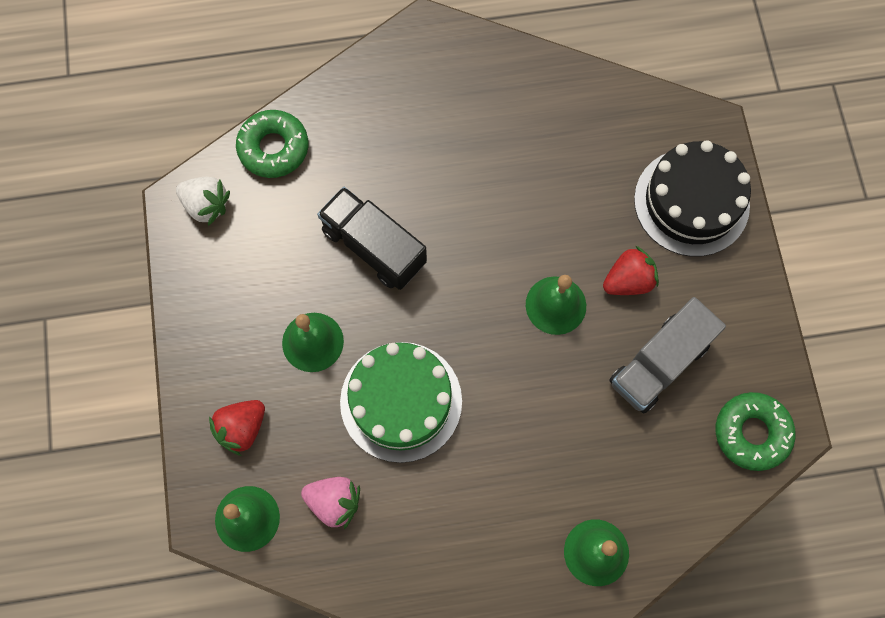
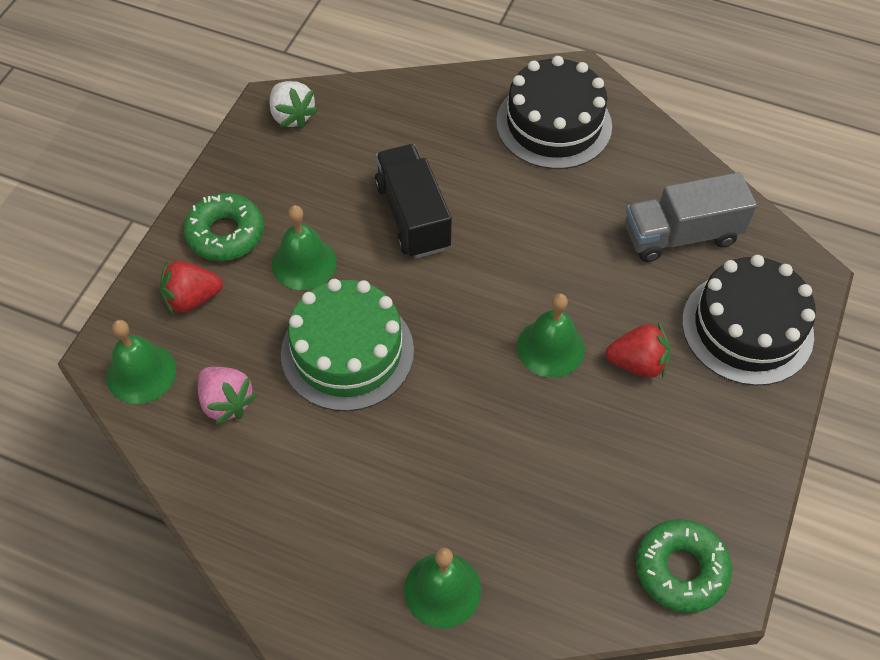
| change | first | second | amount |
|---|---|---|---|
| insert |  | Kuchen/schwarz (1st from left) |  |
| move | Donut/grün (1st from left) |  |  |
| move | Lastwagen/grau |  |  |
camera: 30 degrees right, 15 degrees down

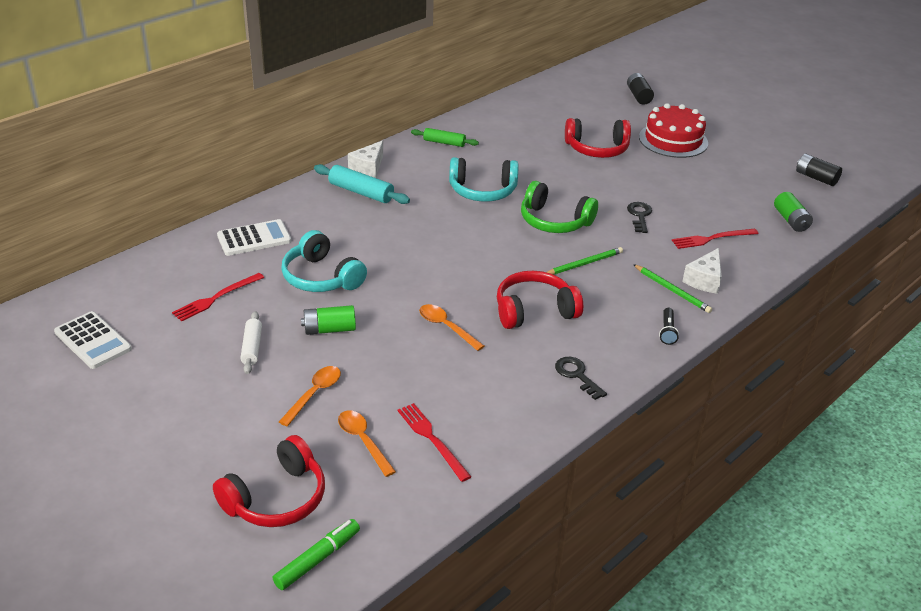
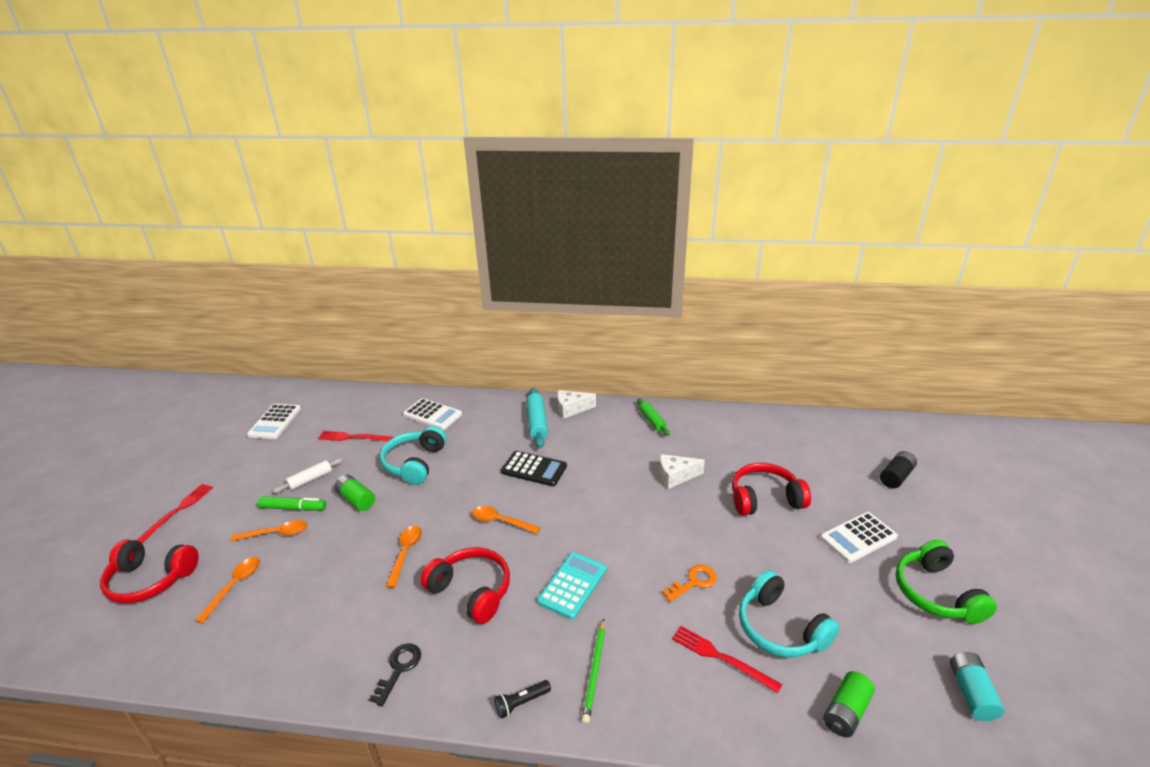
| change | first | second | amount |
|---|---|---|---|
| insert |  | Löffel/orange (4th from left) |  |
| insert |  | Taschenrechner/schwarz |  |
| move | Filzstift/grün |  |  |
| move | Gabel/rot (2nd from left in the first image) | Gabel/rot (1st from left) |  |
| move | Kopfhörer/türkis (2nd from left) |  |  |
| move | Kopfhörer/grün |  |  |
| move | Käse/weiß (2nd from left) |  |  |
| replace | Bleistift/grün (1st from left) | Taschenrechner/türkis |  |
| replace | Kuchen/rot | Taschenrechner/weiß (3rd from left) |  |
| recolor | Schlüssel/schwarz (2nd from left) | Schlüssel/orange |  |
| recolor | Batterie/schwarz (2nd from left) | Batterie/türkis |  |
| rotate | Kopfhörer/rot (3rd from left) |  | 120 degrees clockwise |
camera: 55 degrees right, 5 degrees down

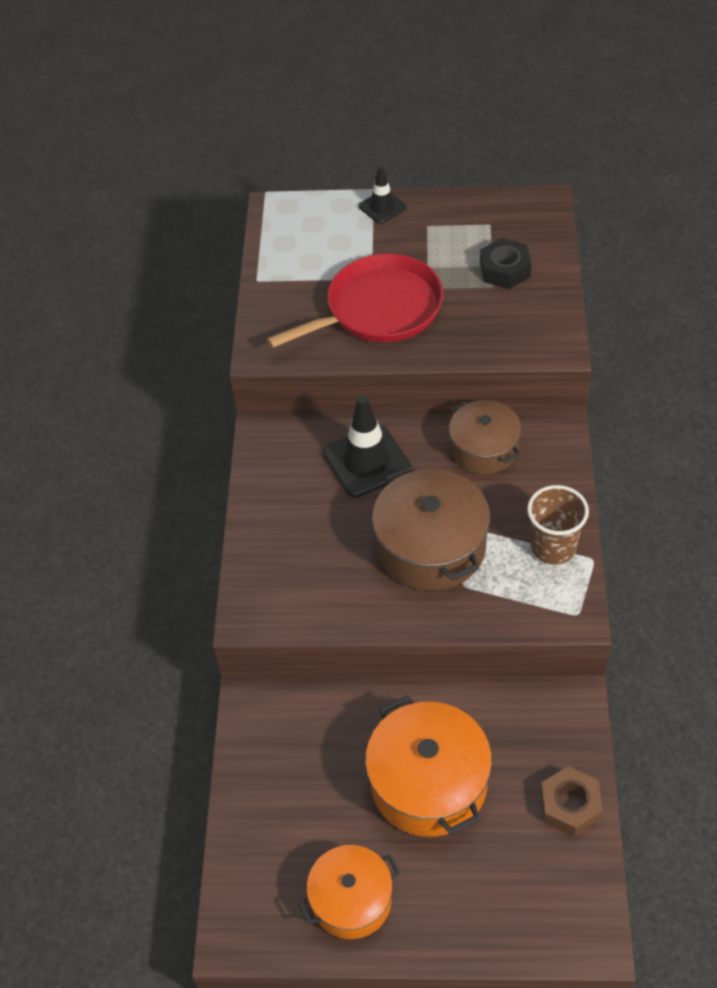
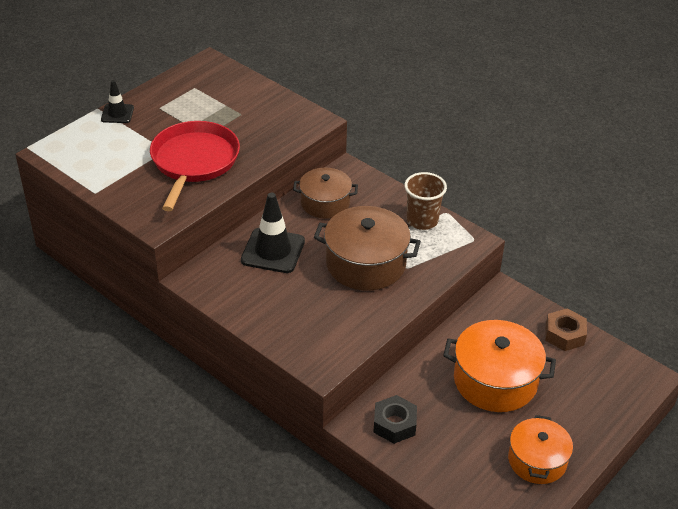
| change | first | second | amount |
|---|---|---|---|
| move | Sechskantmutter/schwarz |  |  |
camera: 55 degrees left, 10 degrees down

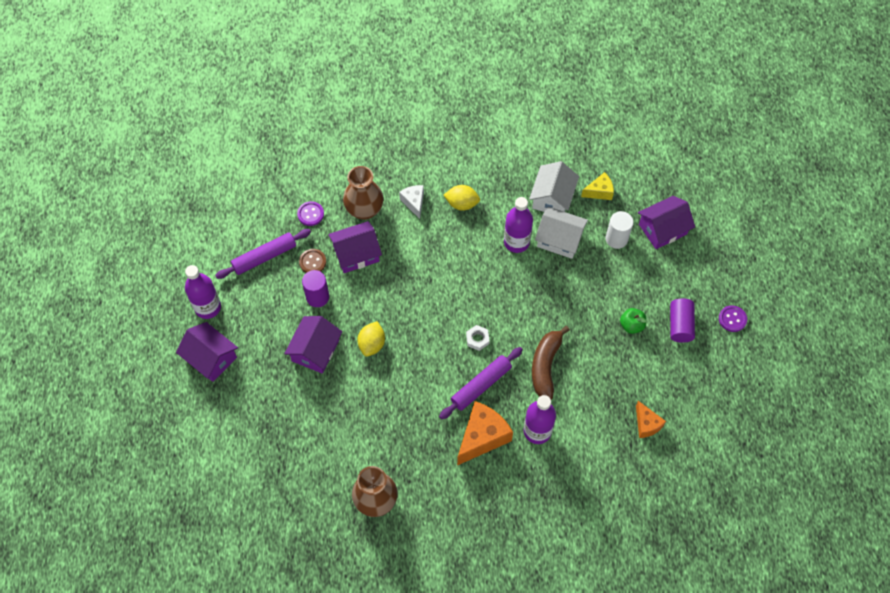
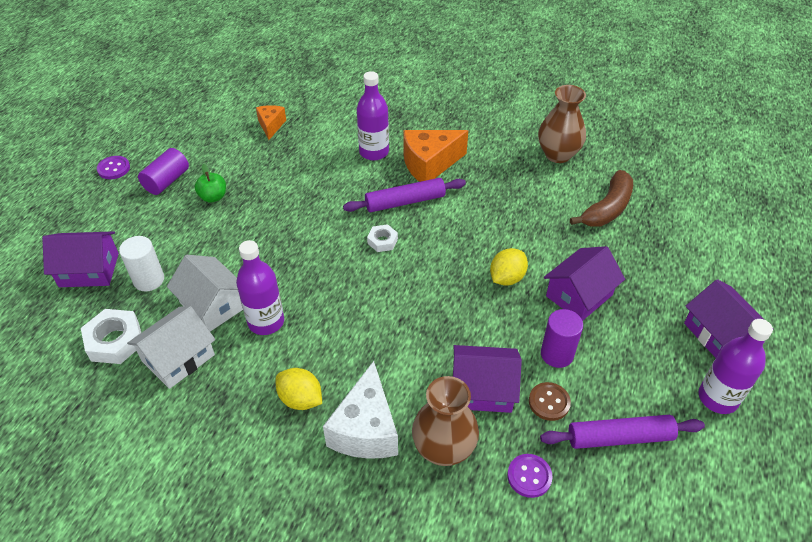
| change | first | second | amount |
|---|---|---|---|
| move | Banane/braun |  |  |
| replace | Käse/gelb | Sechskantmutter/weiß (1st from left) |  |
| resize | Käse/weiß |  | x1.76 |
camera: 155 degrees left, 15 degrees down

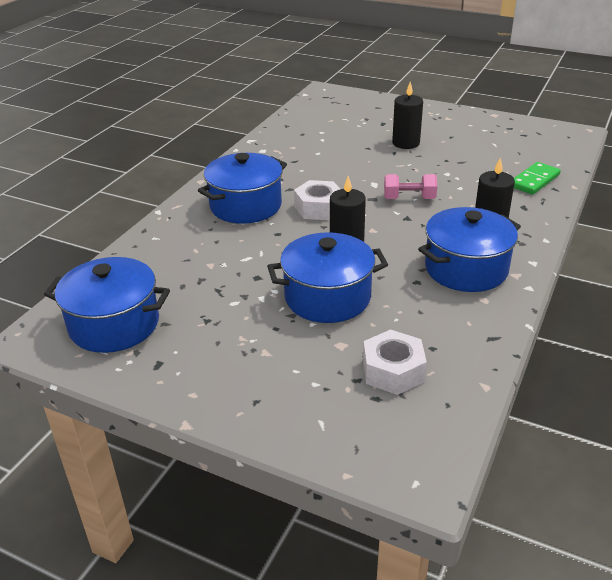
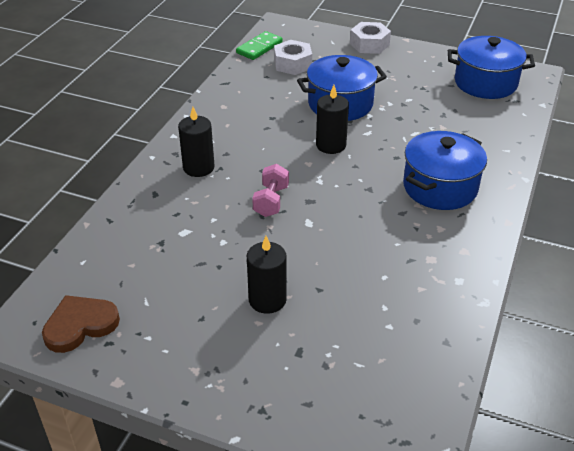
| change | first | second | amount |
|---|---|---|---|
| delete | Kochtopf/blau (4th from left) |  |  |
| insert |  | Herz/braun |  |
| move | Sechskantmutter/weiß (1st from left in the first image) | Sechskantmutter/weiß (2nd from left) |  |
| move | Dominostein/grün |  |  |
| rotate | Hantel/rosa |  | 75 degrees counterclockwise |
camera: 175 degrees right, 5 degrees up

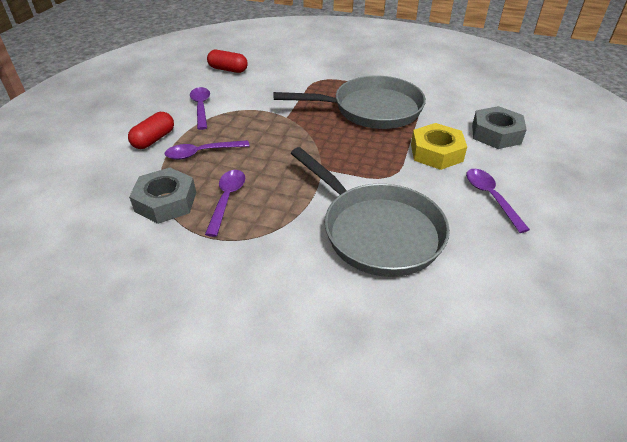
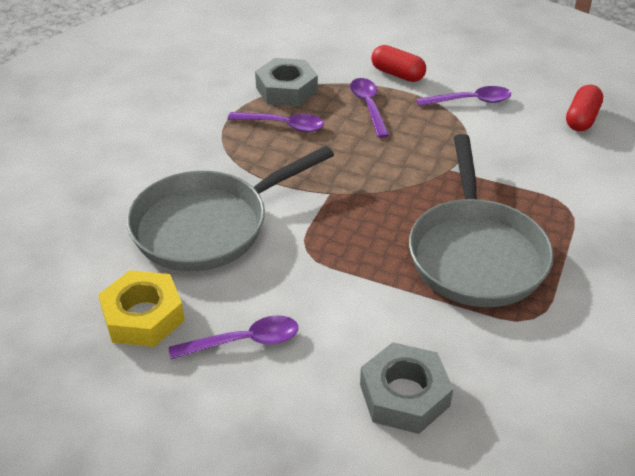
| change | first | second | amount |
|---|---|---|---|
| move | Sechskantmutter/gelb |  |  |
camera: 95 degrees right, 0 degrees up

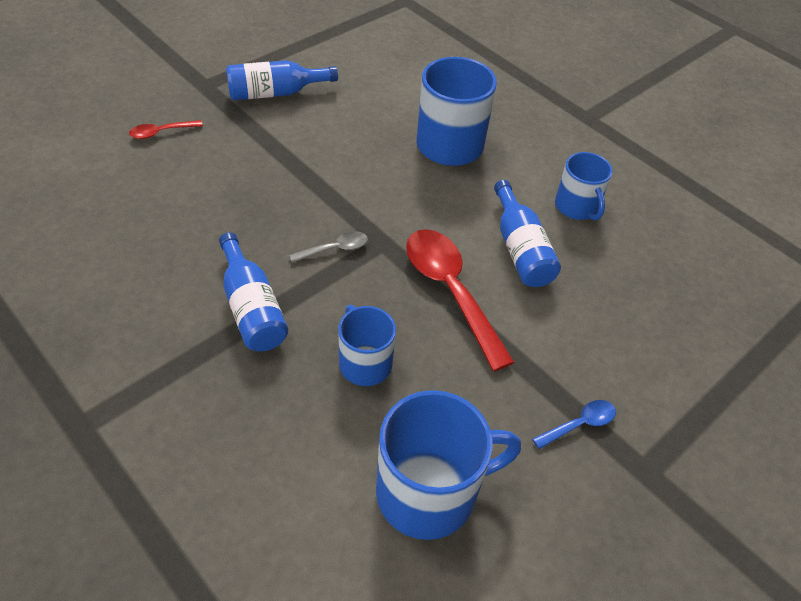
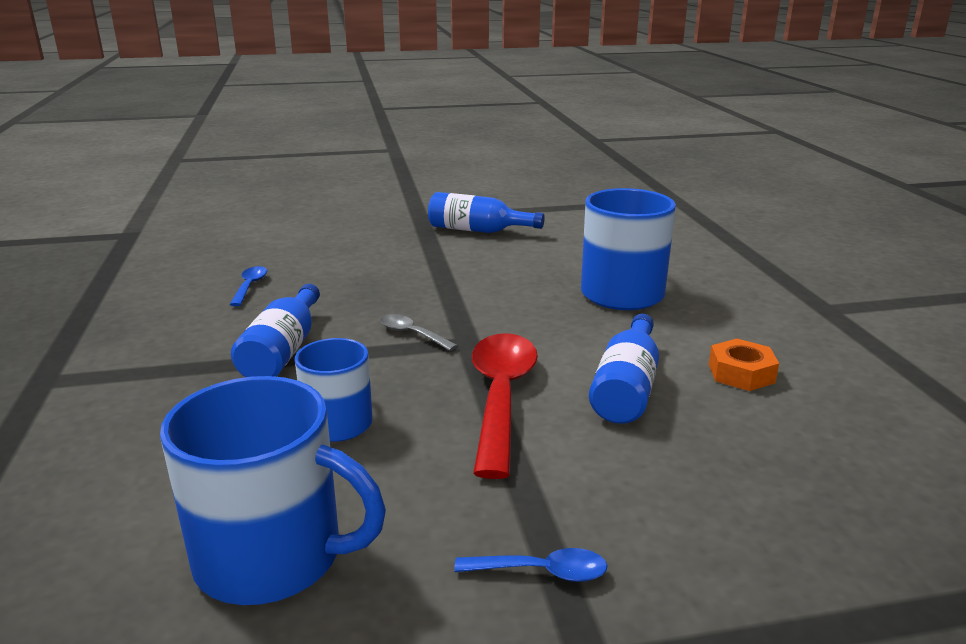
| change | first | second | amount |
|---|---|---|---|
| delete | Löffel/rot (1st from left) |  |  |
| insert |  | Löffel/blau (1st from left) |  |
| replace | Tasse/blau (4th from left) | Sechskantmutter/orange |  |
| rotate | Löffel/grau |  | 150 degrees counterclockwise |
camera: 35 degrees right, 25 degrees down

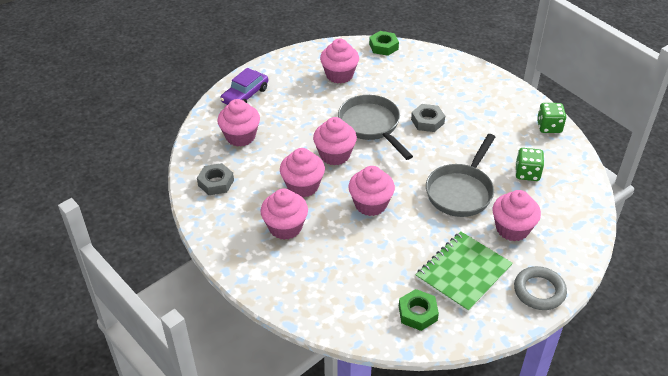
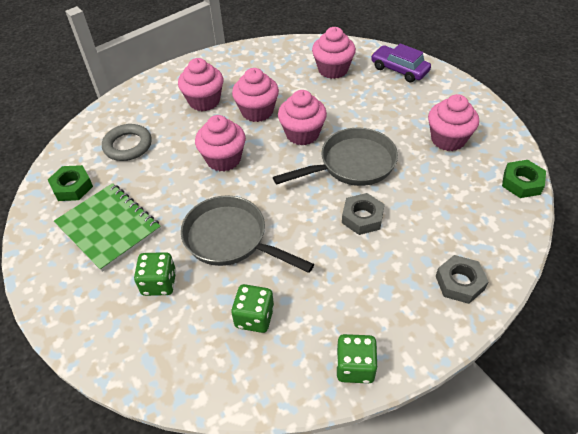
| change | first | second | amount |
|---|---|---|---|
| move | Sechskantmutter/grau (1st from left in the first image) | Sechskantmutter/grau (2nd from left) |  |
| move | Ring/grau |  |  |
| replace | Muffin/rosa (7th from left) | Spielwürfel/grün (1st from left) |  |
camera: 95 degrees right, 5 degrees up

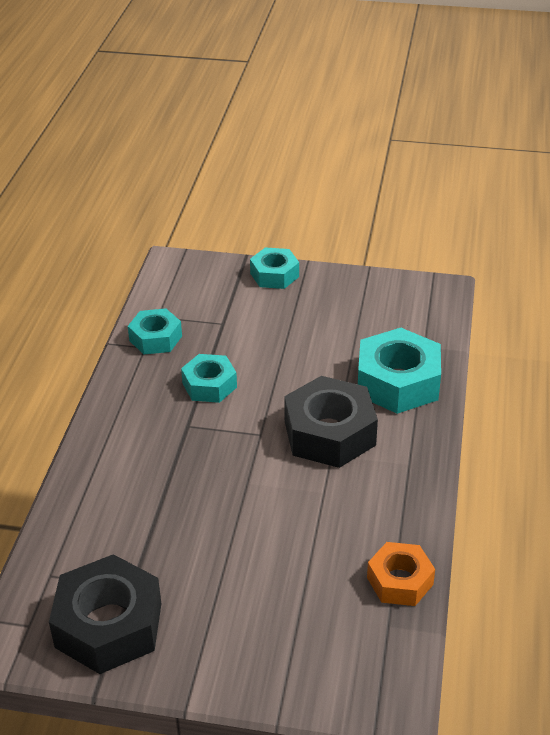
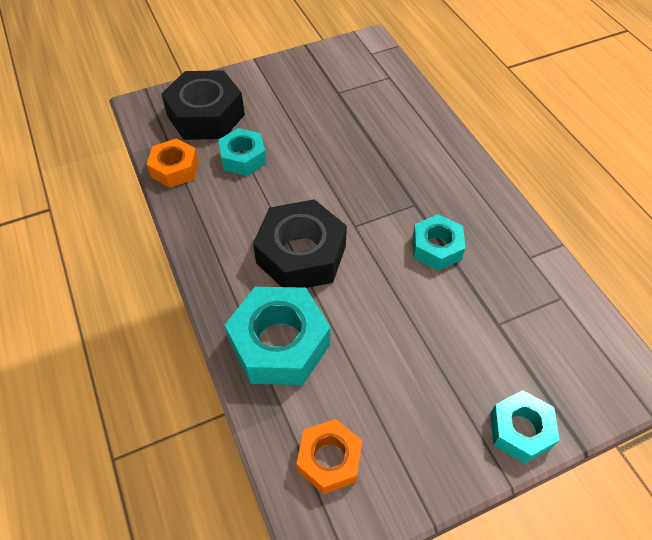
| change | first | second | amount |
|---|---|---|---|
| insert |  | Sechskantmutter/orange (2nd from left) |  |
| move | Sechskantmutter/schwarz (1st from left) |  |  |
| move | Sechskantmutter/türkis (1st from left) |  |  |
camera: 145 degrees right, 15 degrees up

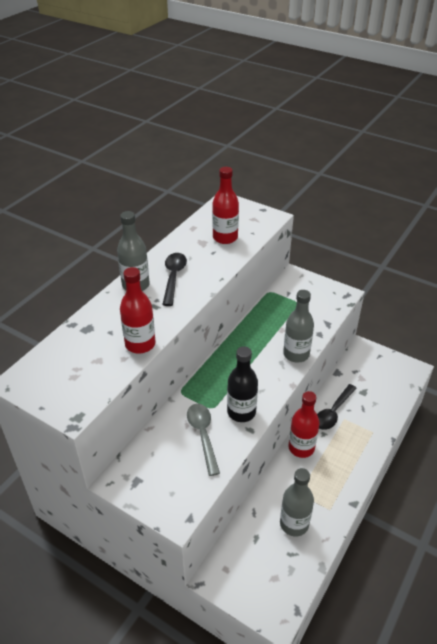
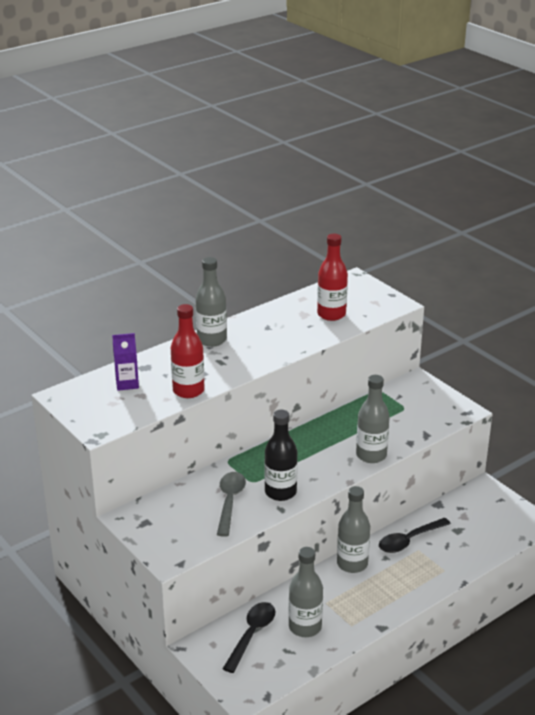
| change | first | second | amount |
|---|---|---|---|
| insert |  | Getränkekarton/lila |  |
| move | Löffel/schwarz (1st from left) |  |  |
| recolor | Flasche/rot (3rd from left) | Flasche/grau (3rd from left) |  |
camera: 20 degrees right, 10 degrees down

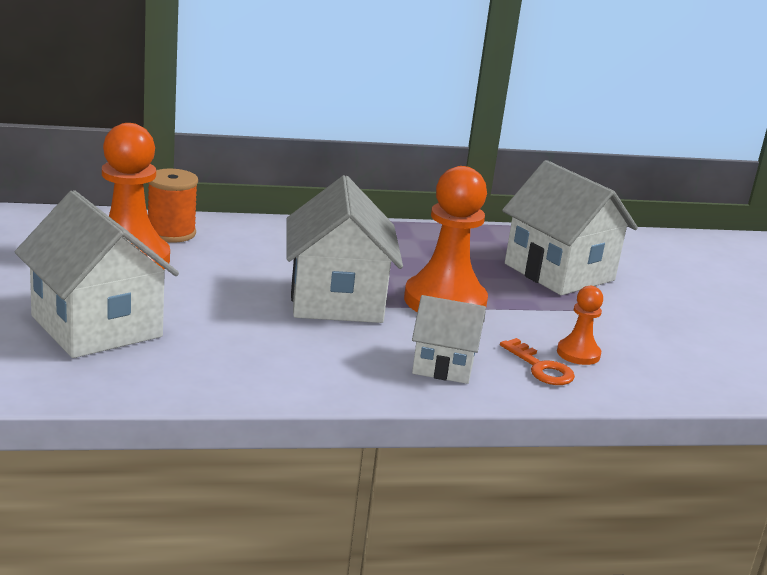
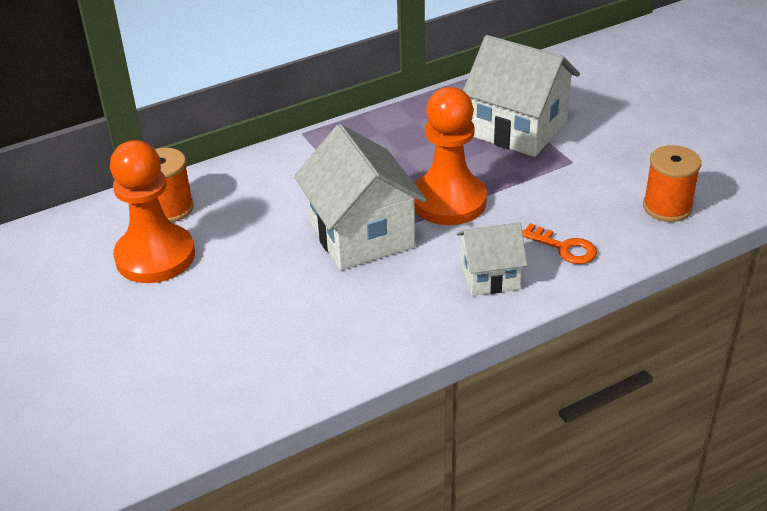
| change | first | second | amount |
|---|---|---|---|
| delete | Haus/weiß (1st from left) |  |  |
| delete | Bauer/orange (3rd from left) |  |  |
| insert |  | Garnrolle/orange (2nd from left) |  |
camera: 15 degrees left, 15 degrees up

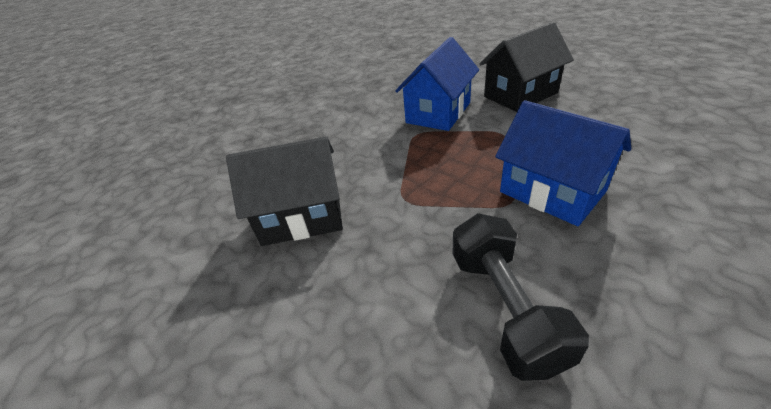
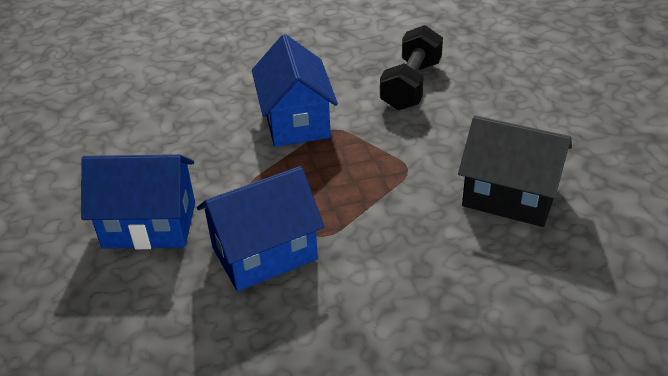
| change | first | second | amount |
|---|---|---|---|
| recolor | Haus/schwarz (2nd from left) | Haus/blau (1st from left) |  |
camera: 150 degrees left, 0 degrees up

